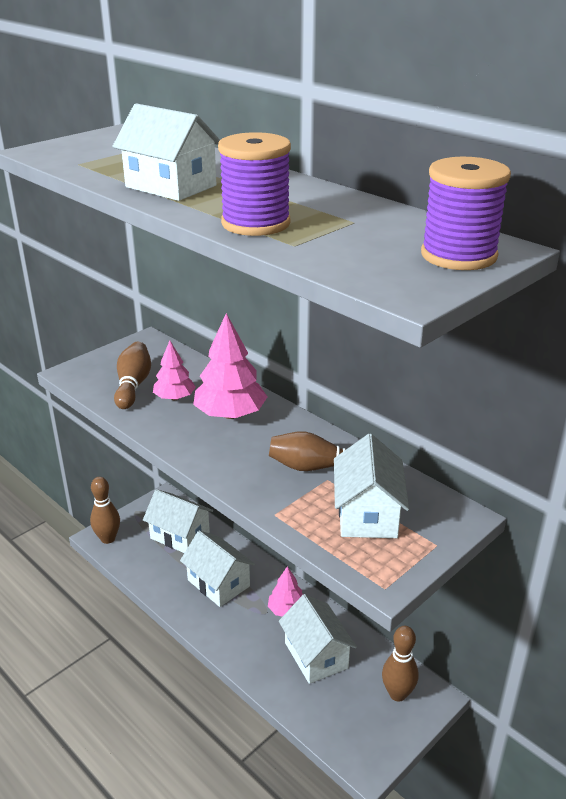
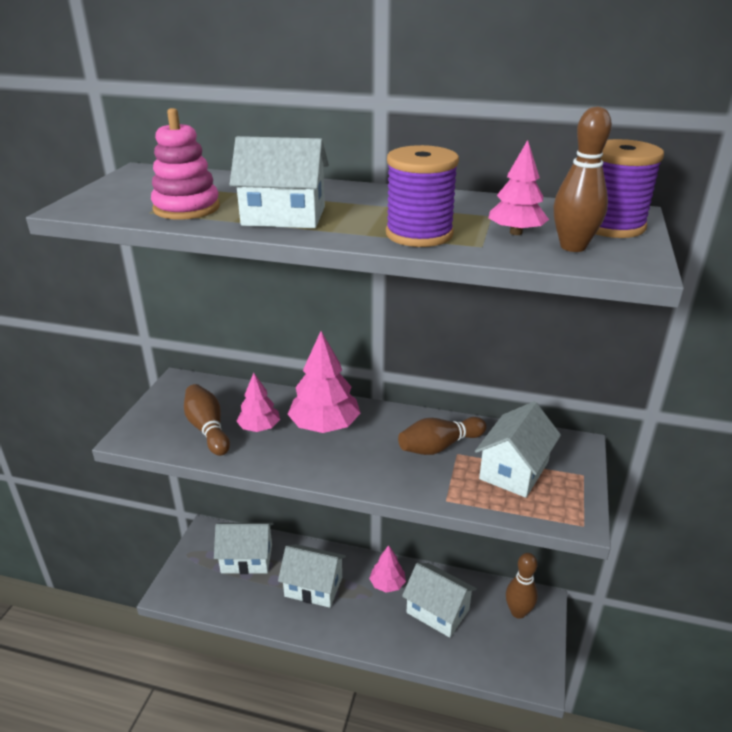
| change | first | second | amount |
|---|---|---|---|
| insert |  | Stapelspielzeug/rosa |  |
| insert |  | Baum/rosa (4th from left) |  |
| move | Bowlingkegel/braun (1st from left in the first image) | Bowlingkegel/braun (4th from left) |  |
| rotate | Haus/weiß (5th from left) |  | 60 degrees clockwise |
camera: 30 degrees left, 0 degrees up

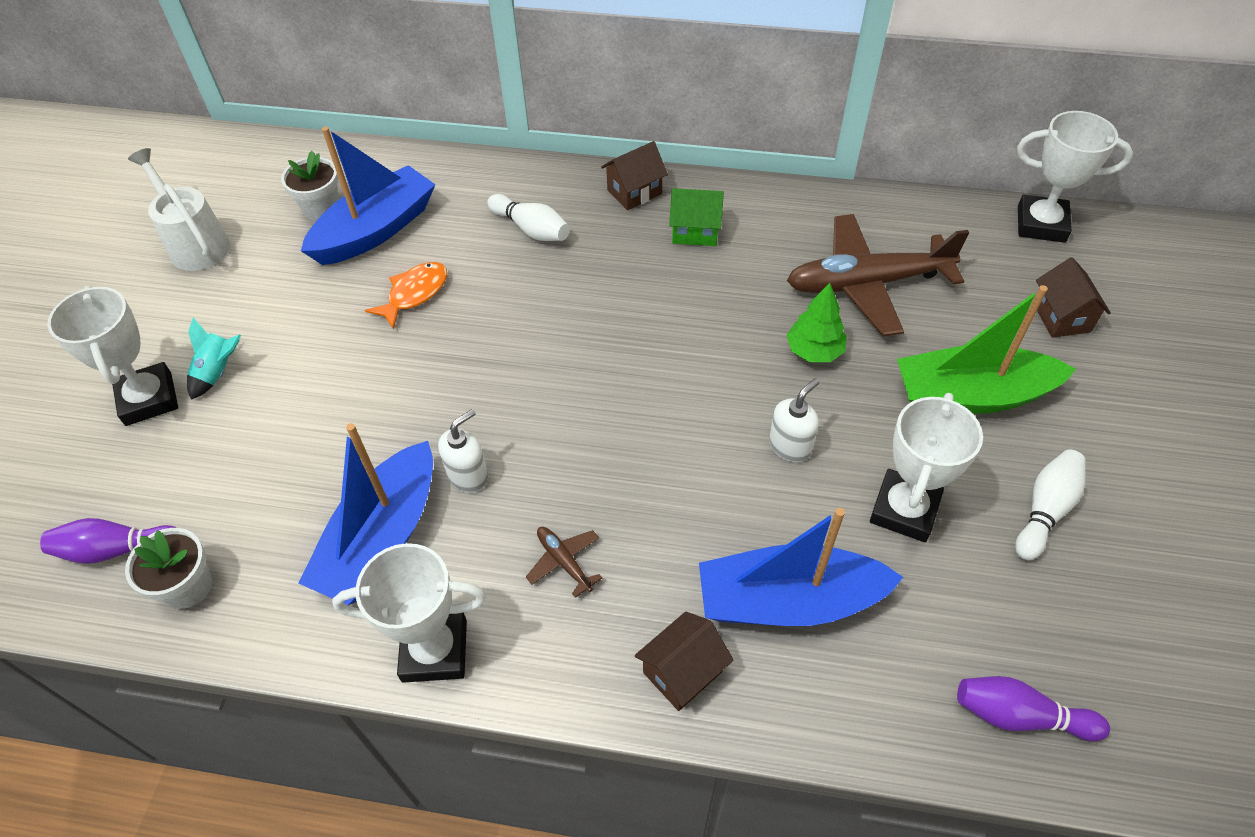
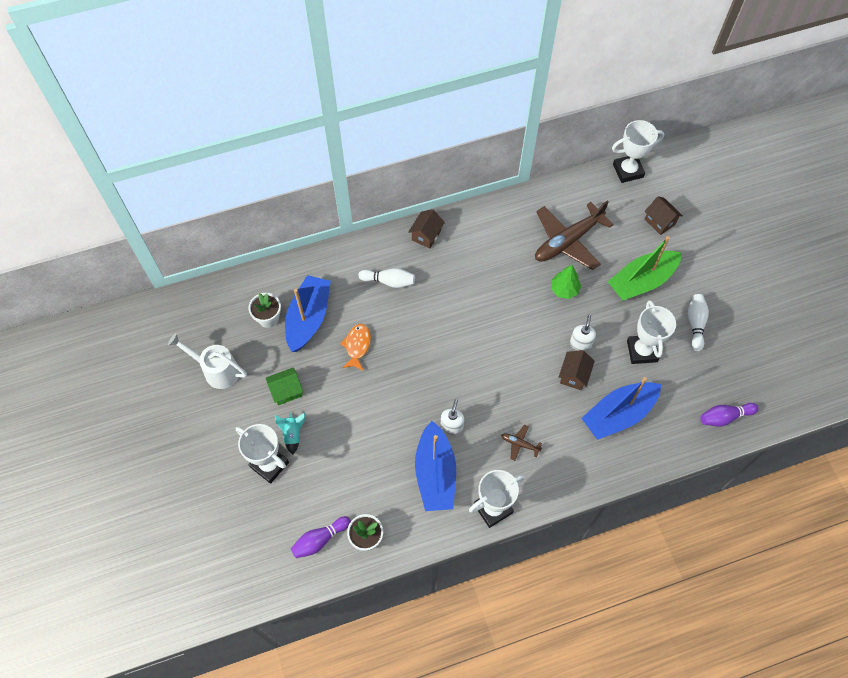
| change | first | second | amount |
|---|---|---|---|
| move | Haus/braun (2nd from left) |  |  |
| move | Haus/grün |  |  |
camera: 30 degrees left, 10 degrees up

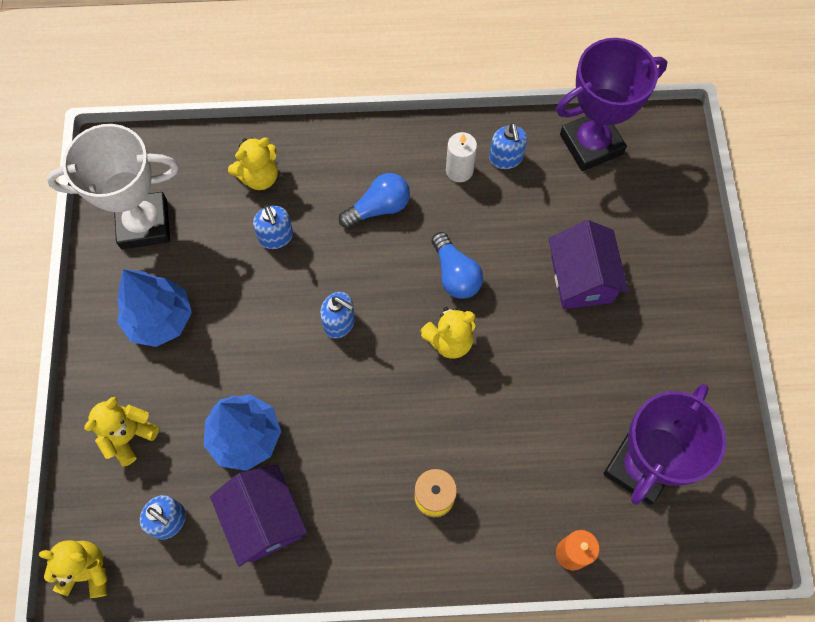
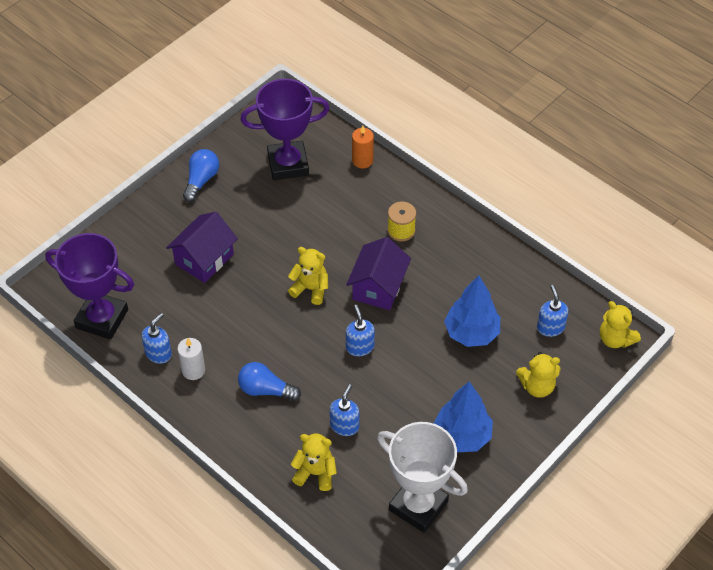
| change | first | second | amount |
|---|---|---|---|
| move | Haus/lila (1st from left in the first image) | Haus/lila (2nd from left) |  |
| move | Glühbirne/blau (2nd from left in the first image) | Glühbirne/blau (1st from left) |  |
camera: 135 degrees left, 15 degrees down

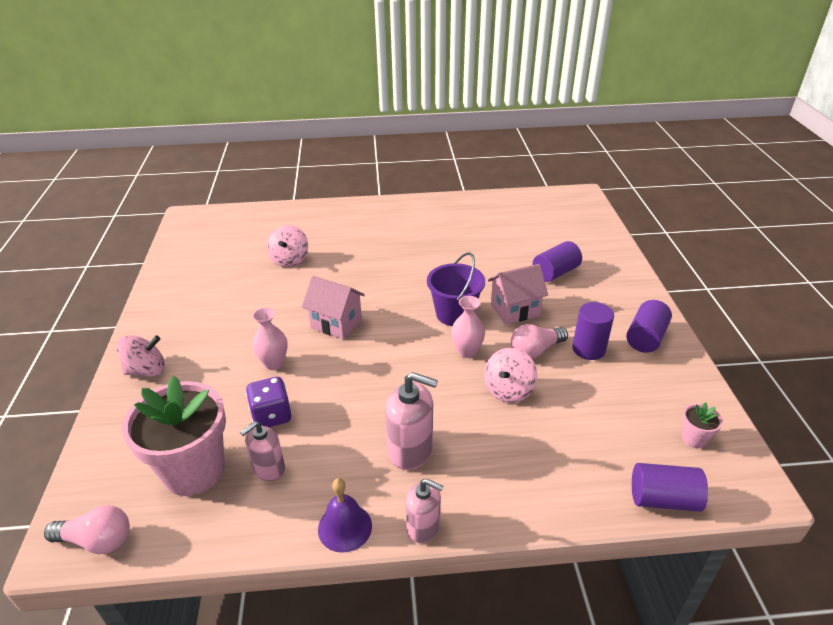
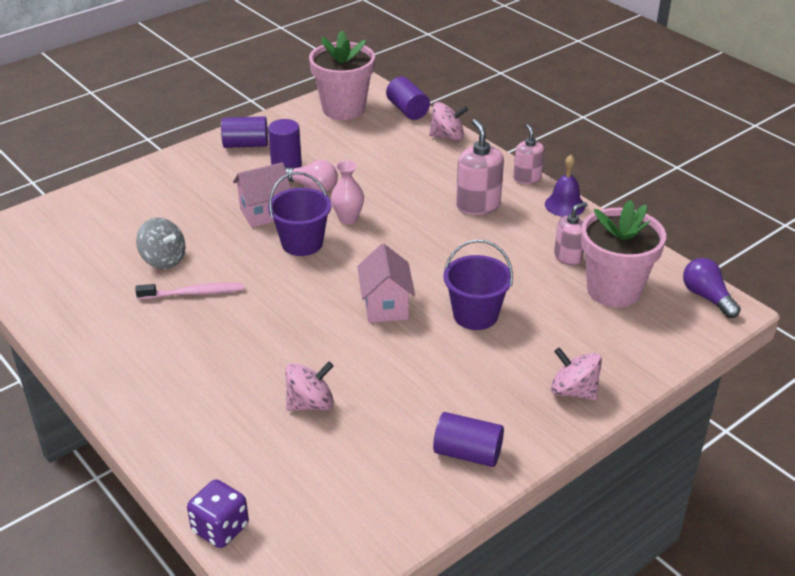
| change | first | second | amount |
|---|---|---|---|
| insert |  | Zahnbürste/rosa |  |
| insert |  | Kreisel/grau |  |
| move | Spielwürfel/lila |  |  |
| move | Kreisel/rosa (3rd from left in the first image) | Kreisel/rosa (2nd from left) |  |
| move | Vollzylinder/lila (1st from left in the first image) | Vollzylinder/lila (4th from left) |  |
| replace | Vase/rosa (1st from left) | Eimer/lila (2nd from left) |  |
| recolor | Glühbirne/rosa (1st from left) | Glühbirne/lila |  |
| rotate | Seifenspender/rosa (1st from left in the first image) | Seifenspender/rosa (3rd from left) | 45 degrees counterclockwise |
| rotate | Haus/rosa (2nd from left in the first image) | Haus/rosa (1st from left) | 60 degrees counterclockwise |
| resize | Blumentopf/rosa (2nd from left in the first image) | Blumentopf/rosa (1st from left) | x2.42 |
camera: 125 degrees left, 0 degrees up

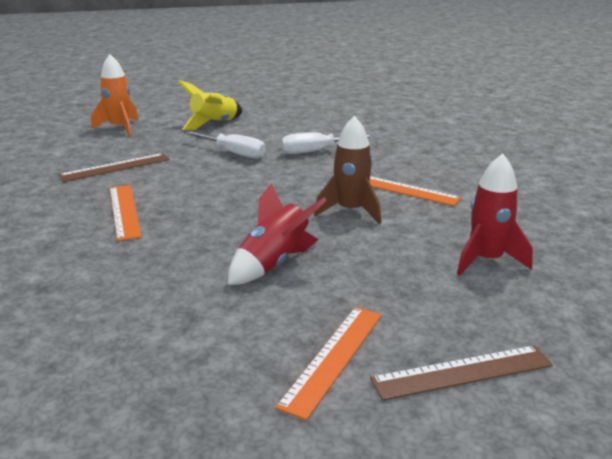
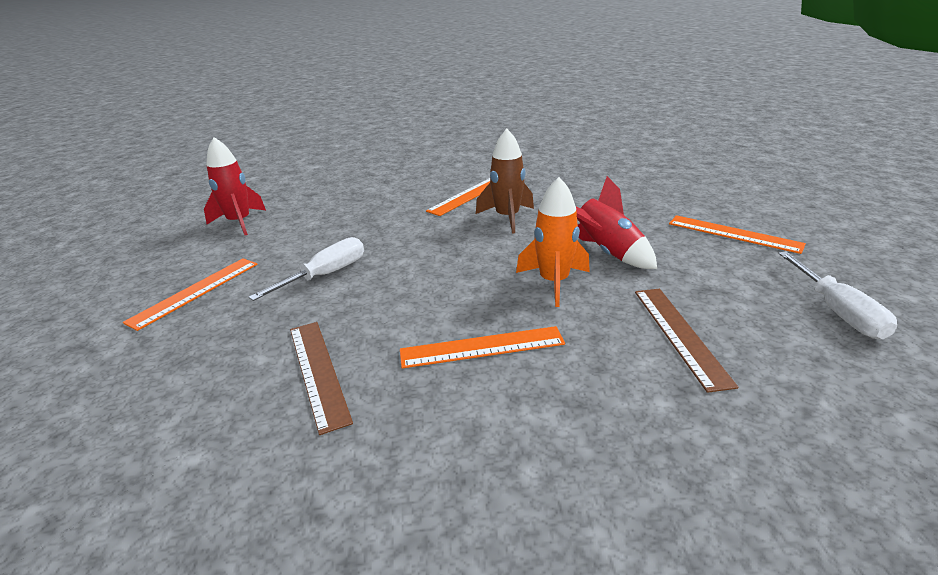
| change | first | second | amount |
|---|---|---|---|
| move | Rakete/orange |  |  |
| move | Schraubenzieher/weiß (2nd from left) |  |  |
| move | Lineal/braun (2nd from left) |  |  |
| move | Rakete/rot (2nd from left in the first image) | Rakete/rot (1st from left) |  |
| replace | Rakete/gelb | Lineal/orange (1st from left) |  |
camera: 80 degrees left, 5 degrees up

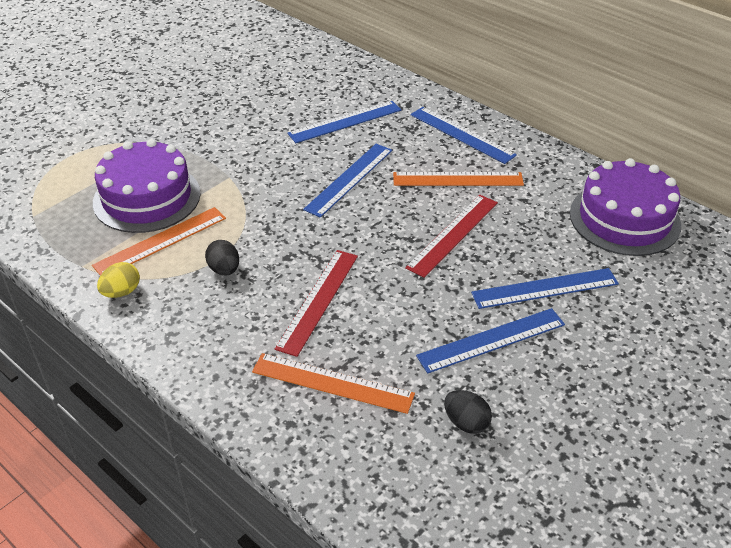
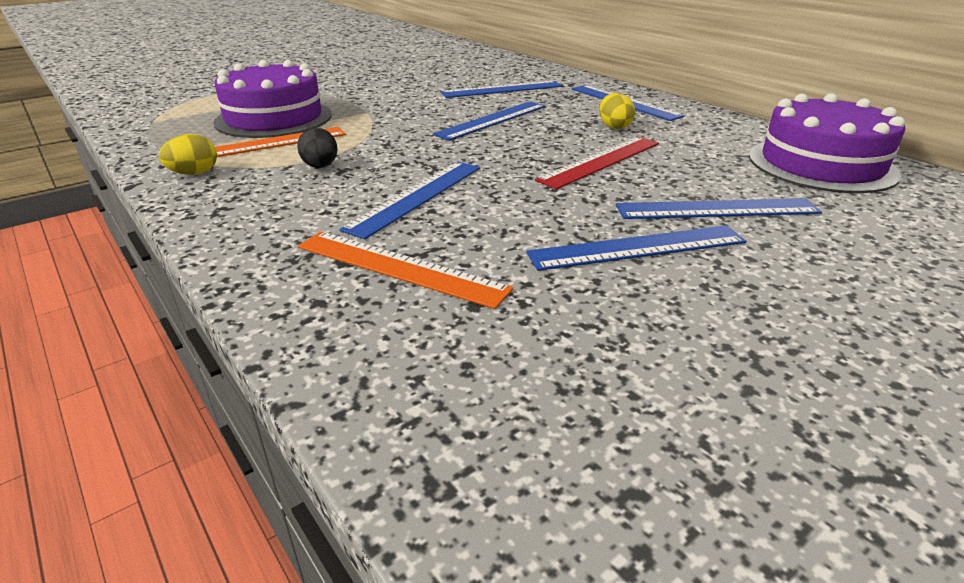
| change | first | second | amount |
|---|---|---|---|
| delete | Ei/schwarz (2nd from left) |  |  |
| replace | Lineal/orange (3rd from left) | Ei/gelb (2nd from left) |  |
| recolor | Lineal/rot (1st from left) | Lineal/blau (1st from left) |  |
camera: 10 degrees right, 10 degrees down

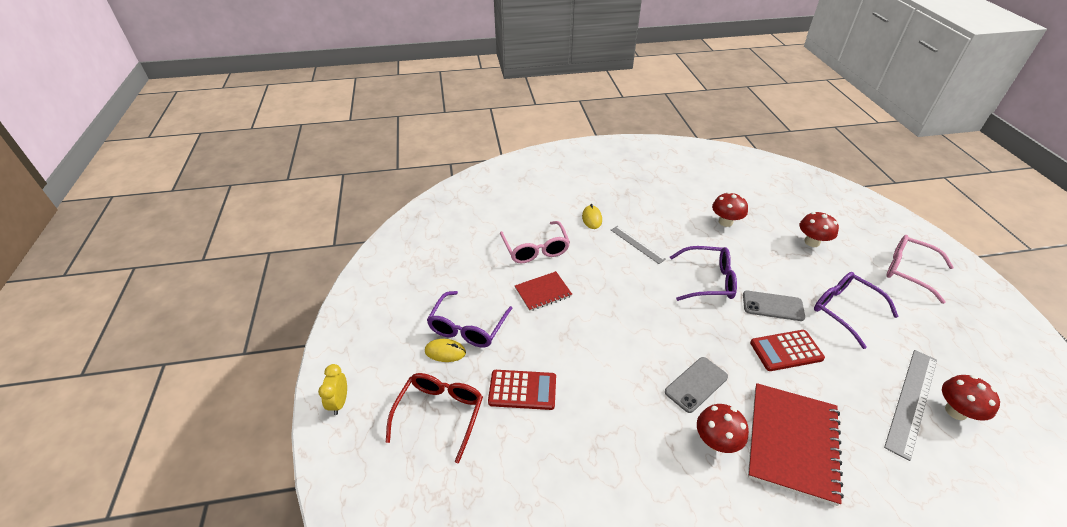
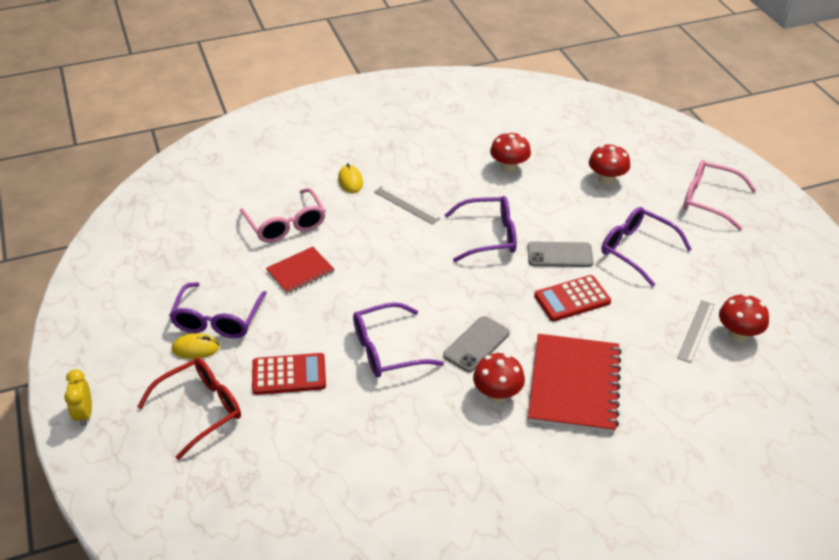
| change | first | second | amount |
|---|---|---|---|
| insert |  | Brille/lila (2nd from left) |  |
| rotate | Brille/rot |  | 45 degrees clockwise |
| resize | Lineal/grau (2nd from left) |  | x0.61 |
camera: 10 degrees left, 0 degrees up

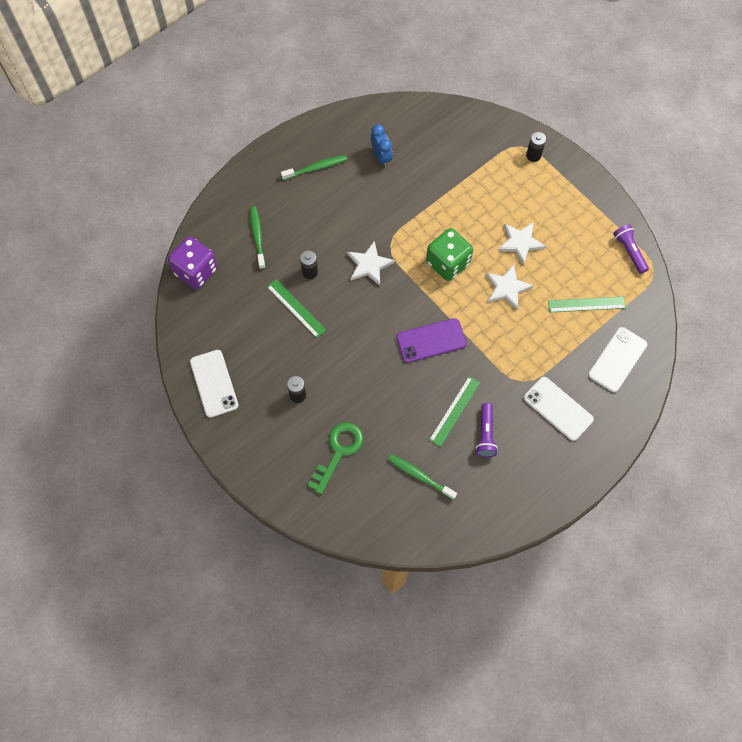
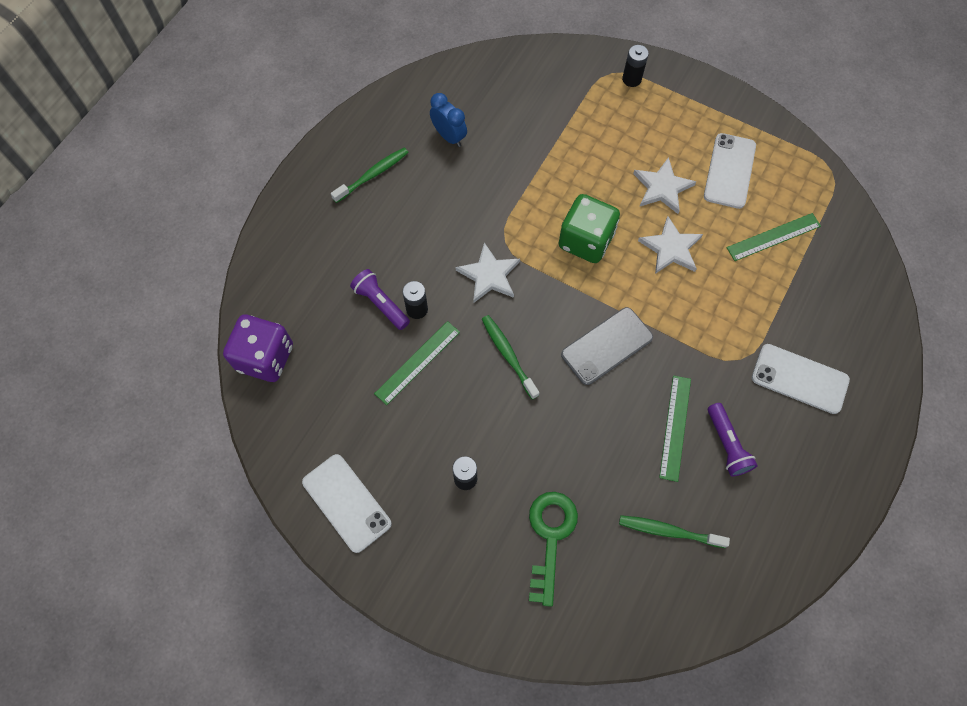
| change | first | second | amount |
|---|---|---|---|
| move | Zahnbürste/grün (1st from left in the first image) | Zahnbürste/grün (2nd from left) |  |
| move | Handy/weiß (3rd from left in the first image) | Handy/weiß (2nd from left) |  |
| move | Taschenlampe/lila (2nd from left in the first image) | Taschenlampe/lila (1st from left) |  |
| recolor | Handy/lila | Handy/grau |  |
| rotate | Lineal/grün (1st from left) |  | 75 degrees counterclockwise |
camera: 20 degrees left, 0 degrees up

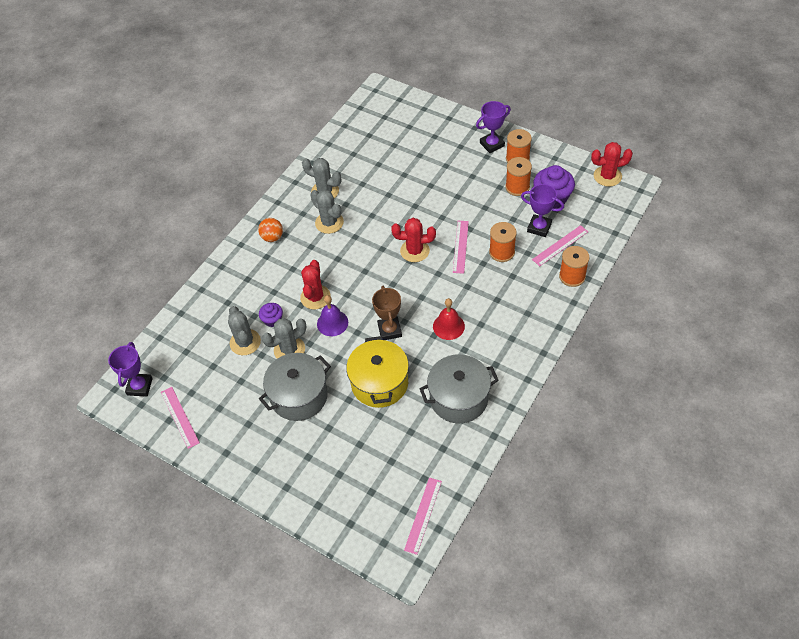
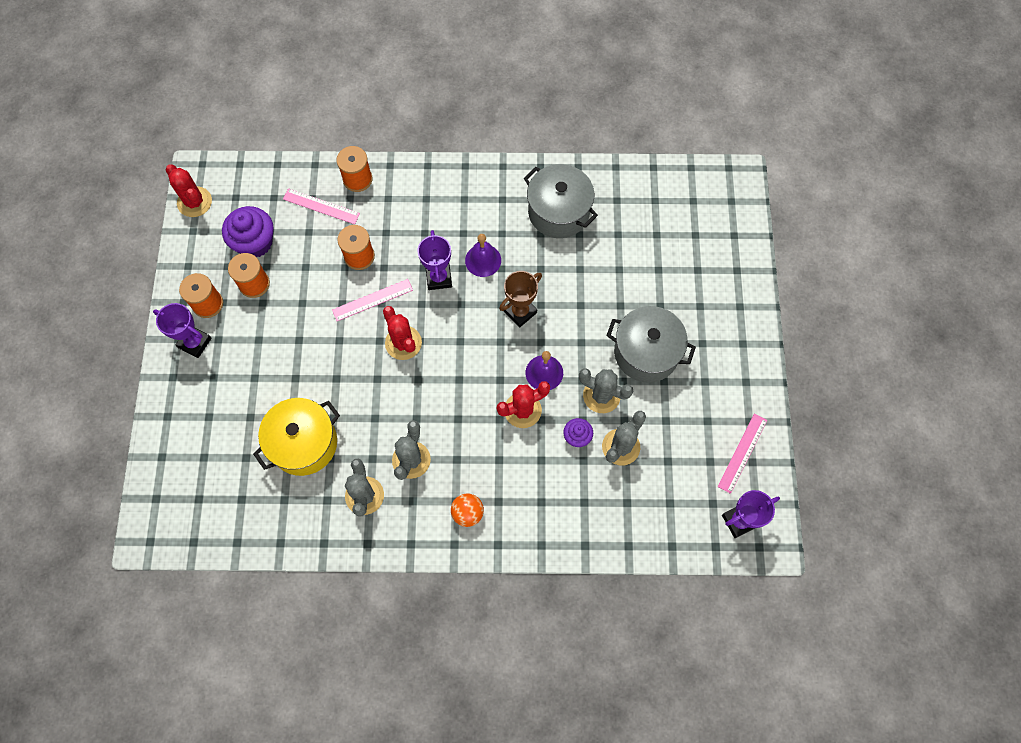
| change | first | second | amount |
|---|---|---|---|
| delete | Lineal/rosa (2nd from left) |  |  |
| move | Kochtopf/gelb |  |  |
| move | Pokal/lila (3rd from left in the first image) | Pokal/lila (2nd from left) |  |
| recolor | Glocke/rot | Glocke/lila (1st from left) |  |
camera: 125 degrees left, 15 degrees up

